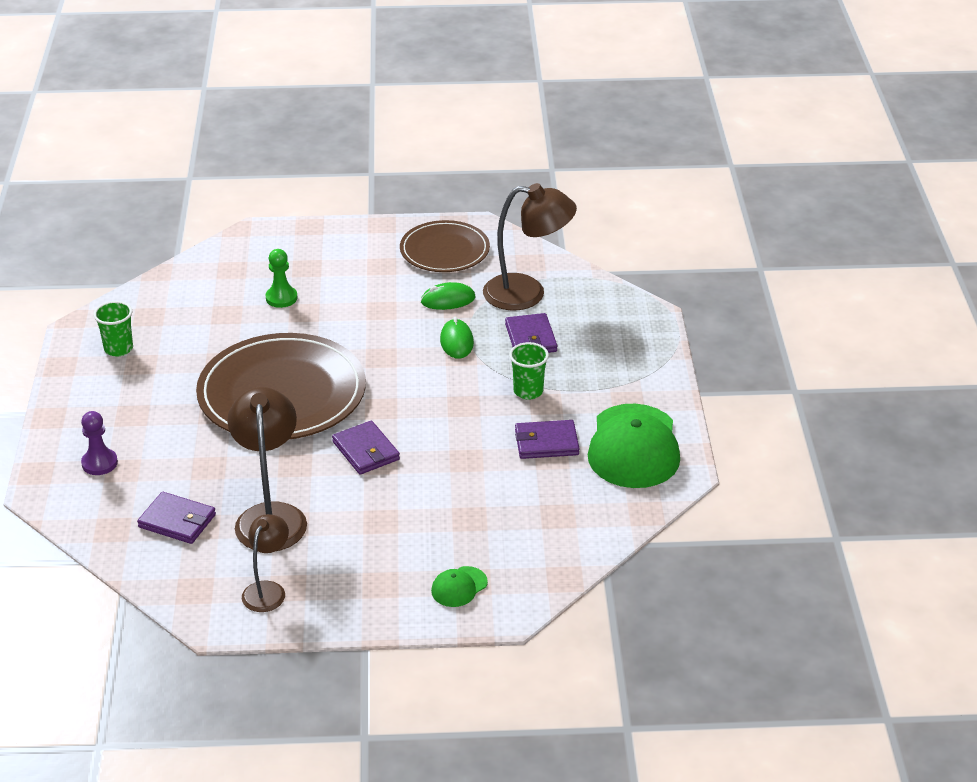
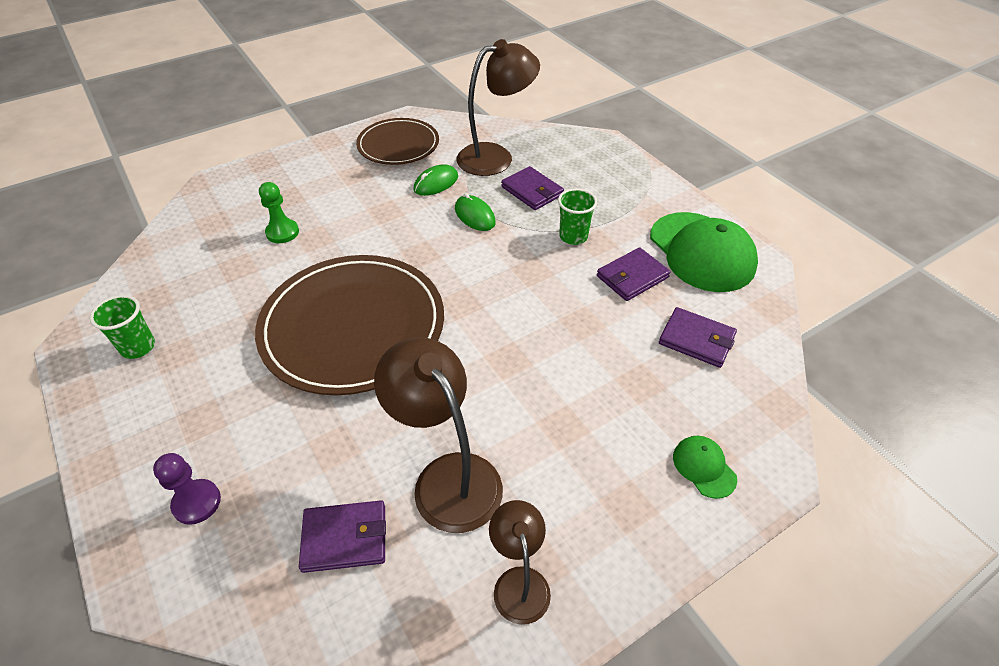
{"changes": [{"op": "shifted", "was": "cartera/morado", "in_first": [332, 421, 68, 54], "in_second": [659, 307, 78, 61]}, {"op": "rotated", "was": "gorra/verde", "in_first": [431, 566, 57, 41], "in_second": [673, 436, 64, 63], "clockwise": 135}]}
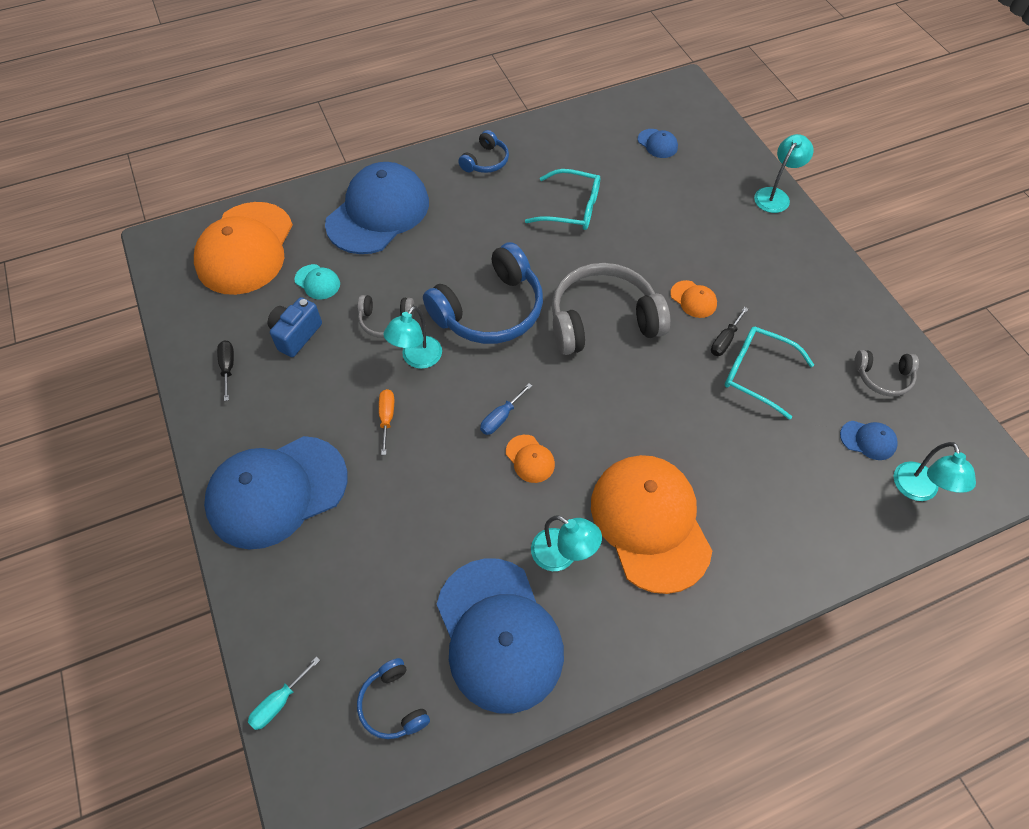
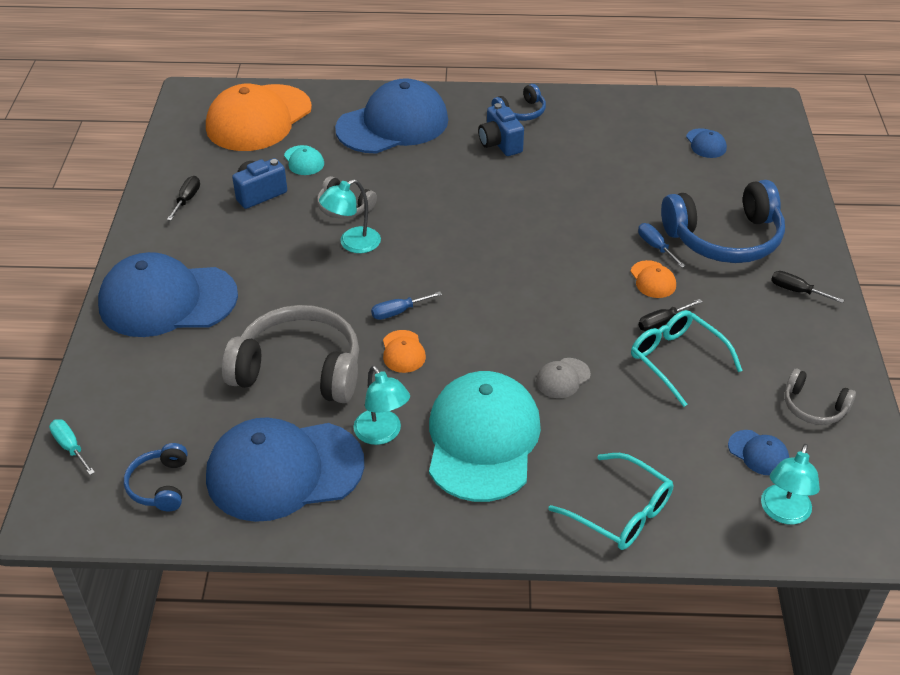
{"changes": [{"op": "rotated", "was": "destornillador/turquesa", "in_first": [248, 656, 72, 74], "in_second": [49, 419, 46, 56], "clockwise": 75}, {"op": "rotated", "was": "gorra/azul", "in_first": [437, 558, 127, 155], "in_second": [206, 417, 158, 105], "clockwise": 75}, {"op": "shifted", "was": "auriculares/gris", "in_first": [552, 263, 118, 92], "in_second": [222, 305, 137, 98]}, {"op": "repainted", "was": "gorra/naranja", "now": "gorra/turquesa", "in_first": [591, 455, 121, 139], "in_second": [429, 371, 112, 131]}, {"op": "new", "now": "cámara/azul", "in_second": [478, 103, 46, 53]}, {"op": "new", "now": "gorra/gris", "in_second": [536, 358, 55, 40]}, {"op": "shifted", "was": "gafas/turquesa", "in_first": [525, 169, 75, 61], "in_second": [548, 453, 125, 97]}, {"op": "new", "now": "destornillador/azul", "in_second": [638, 223, 47, 45]}, {"op": "shifted", "was": "auriculares/azul", "in_first": [423, 242, 120, 102], "in_second": [661, 180, 124, 83]}, {"op": "new", "now": "destornillador/negro", "in_second": [771, 271, 73, 32]}, {"op": "gone", "was": "destornillador/naranja", "in_first": [379, 389, 15, 66]}, {"op": "gone", "was": "lámpara/turquesa", "in_first": [754, 134, 60, 79]}]}
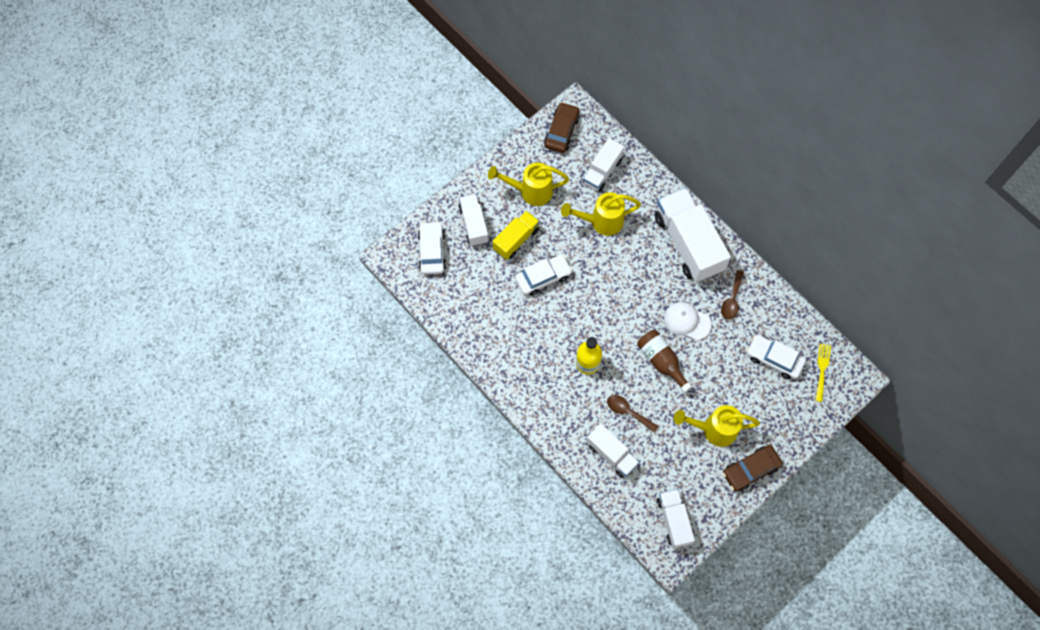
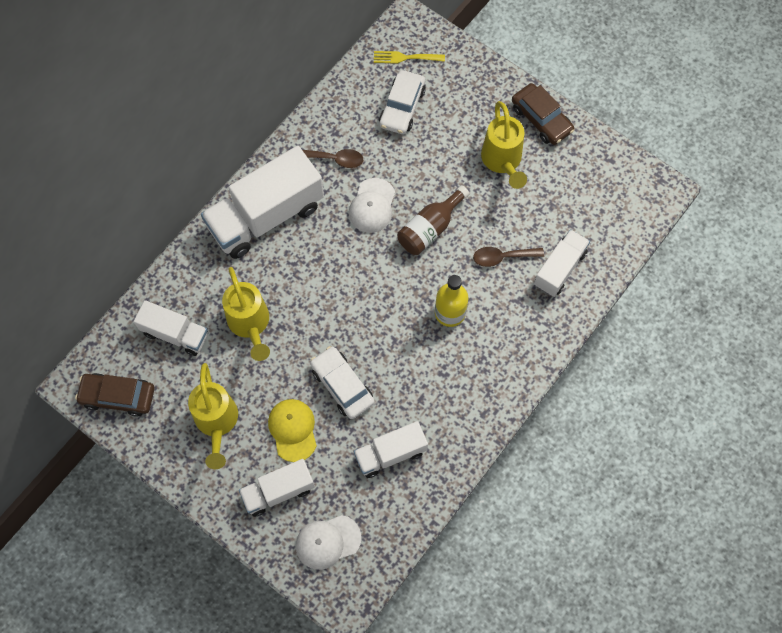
{"changes": [{"op": "swapped", "was": "camión/amarillo", "now": "gorra/amarillo", "in_first": [493, 211, 47, 49], "in_second": [268, 399, 49, 63]}, {"op": "swapped", "was": "coche/blanco", "now": "gorra/blanco", "in_first": [418, 221, 28, 53], "in_second": [296, 515, 65, 55]}, {"op": "shifted", "was": "camión/blanco", "in_first": [657, 489, 38, 60], "in_second": [353, 421, 75, 57]}, {"op": "rotated", "was": "cuchara/marrón", "in_first": [607, 395, 52, 38], "in_second": [473, 247, 71, 20], "clockwise": 60}]}
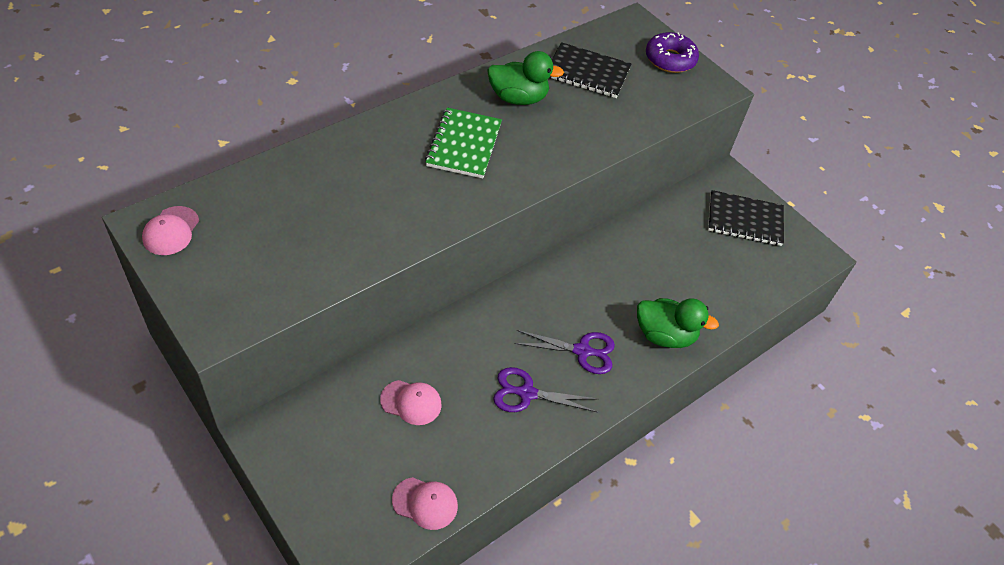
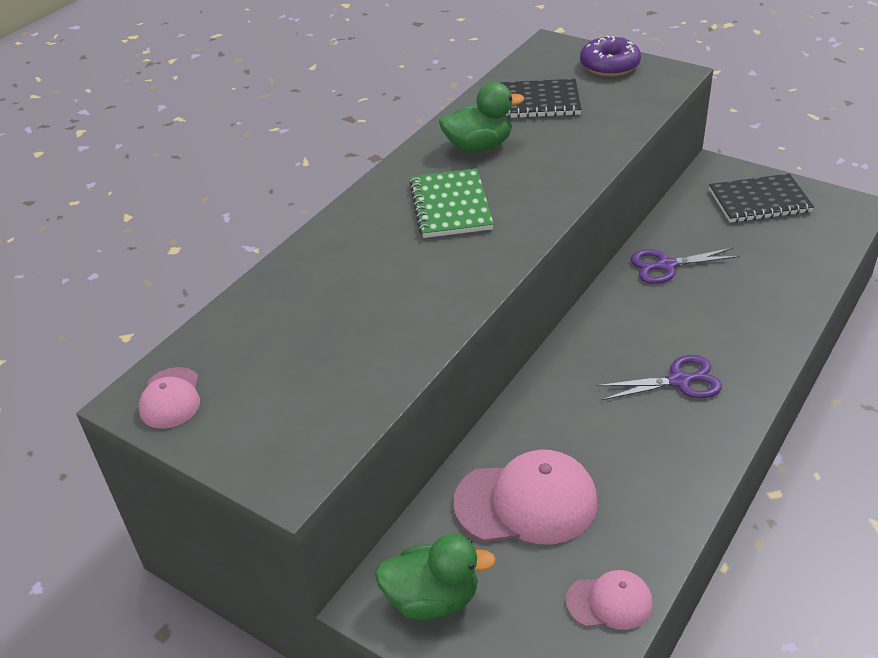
{"changes": [{"op": "shifted", "was": "pato/verde", "in_first": [637, 298, 82, 50], "in_second": [375, 534, 121, 86]}, {"op": "scaled", "was": "gorra/rosa", "in_first": [380, 380, 62, 45], "in_second": [453, 450, 145, 95], "ratio": 1.83}, {"op": "shifted", "was": "tijeras/morado", "in_first": [493, 367, 104, 45], "in_second": [631, 248, 109, 36]}]}
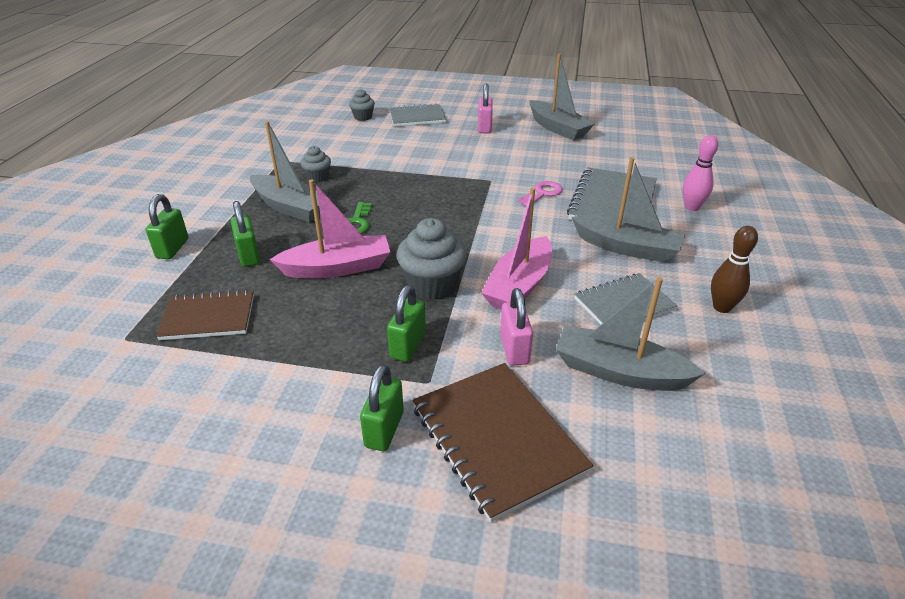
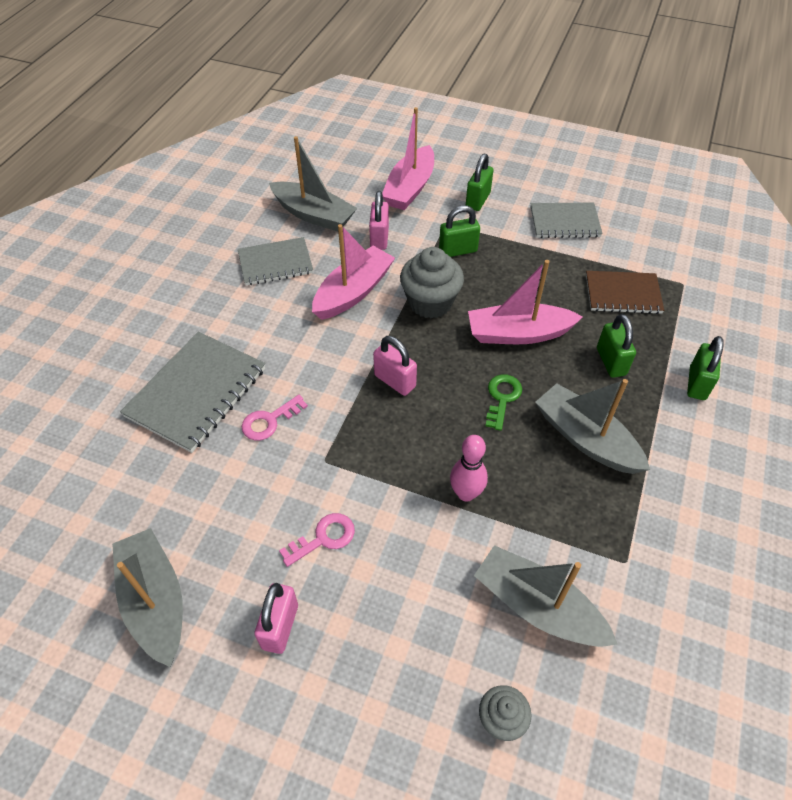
{"changes": [{"op": "new", "now": "llave/rosa", "in_second": [279, 513, 76, 54]}, {"op": "new", "now": "candado/rosa", "in_second": [373, 336, 44, 60]}, {"op": "swapped", "was": "cuaderno/marrón", "now": "barco/rosa", "in_first": [413, 363, 180, 159], "in_second": [382, 107, 52, 103]}, {"op": "rotated", "was": "candado/verde", "in_first": [387, 285, 39, 77], "in_second": [439, 206, 41, 51], "clockwise": 45}, {"op": "shifted", "was": "bolo/rosa", "in_first": [683, 135, 35, 76], "in_second": [450, 435, 38, 67]}, {"op": "shifted", "was": "barco/gris", "in_first": [572, 157, 113, 105], "in_second": [474, 545, 144, 102]}, {"op": "shifted", "was": "cuaderno/gris", "in_first": [389, 103, 57, 23], "in_second": [531, 203, 72, 35]}, {"op": "gone", "was": "magdalena/gris", "in_first": [300, 146, 31, 36]}, {"op": "gone", "was": "bolo/marrón", "in_first": [711, 226, 47, 87]}]}
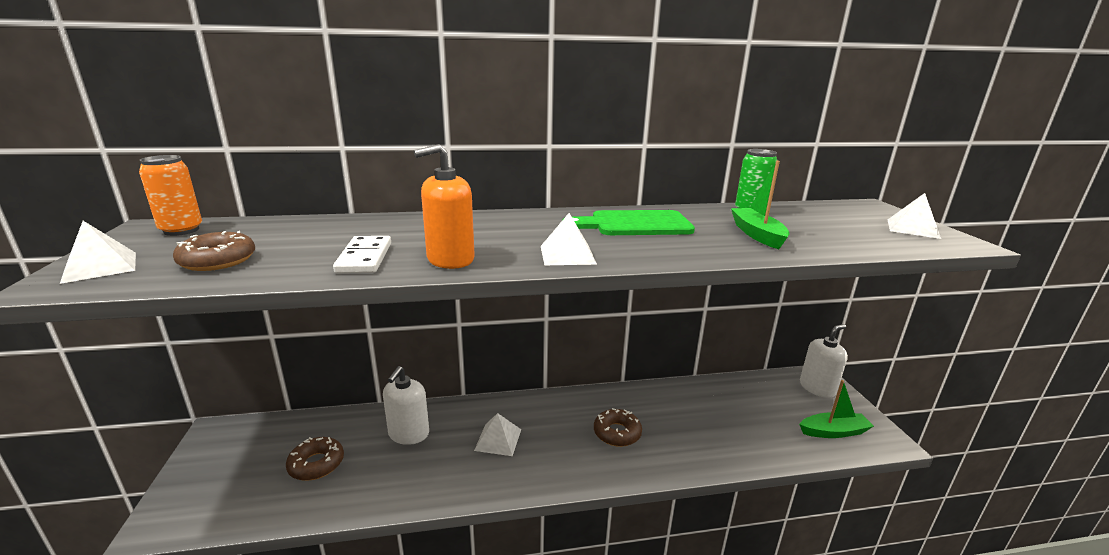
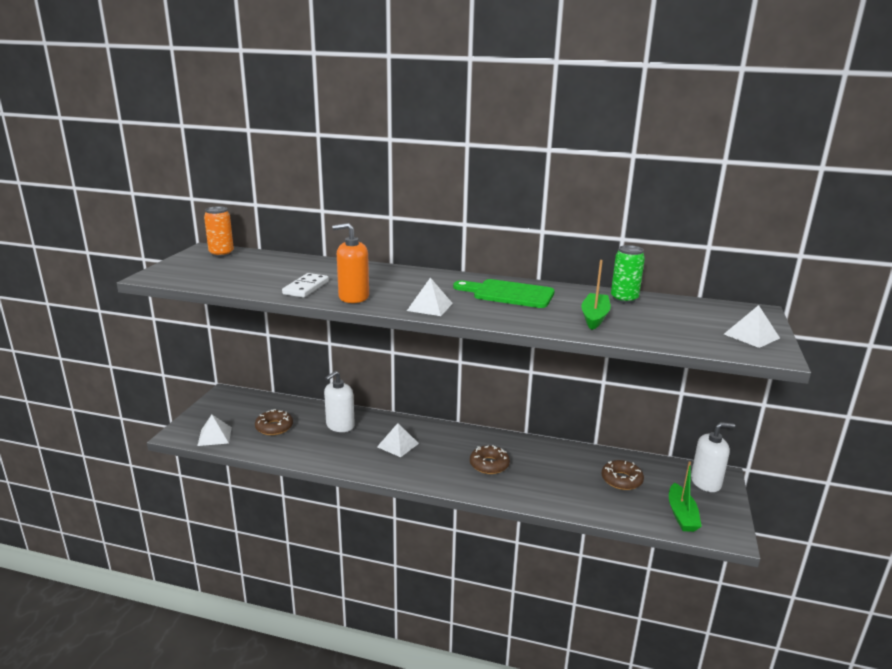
{"changes": [{"op": "shifted", "was": "pirámide/blanco", "in_first": [60, 221, 76, 63], "in_second": [197, 415, 35, 31]}, {"op": "shifted", "was": "rosquilla/marrón", "in_first": [173, 231, 82, 40], "in_second": [602, 460, 42, 30]}, {"op": "rotated", "was": "barco/verde", "in_first": [799, 380, 75, 58], "in_second": [669, 461, 33, 71], "clockwise": 75}]}
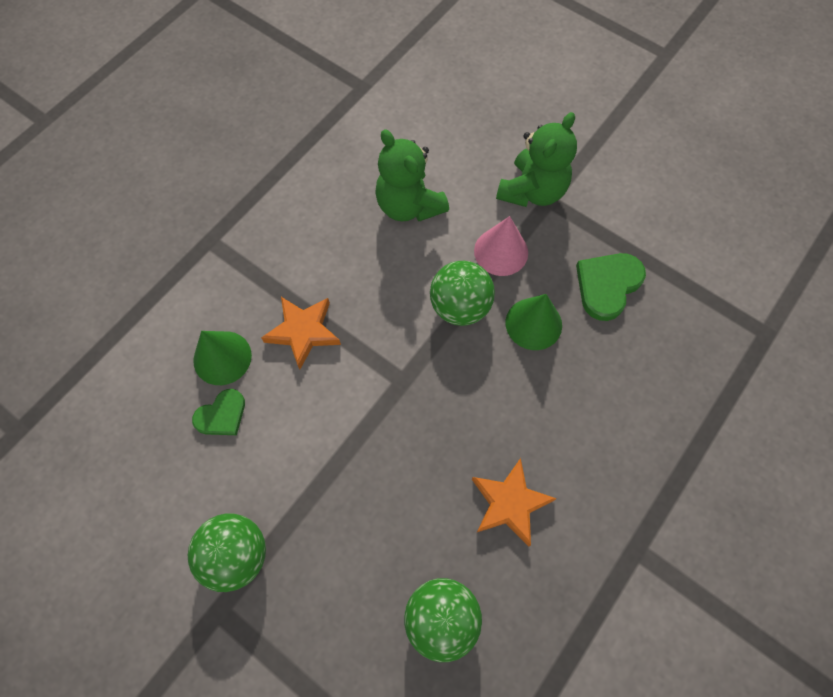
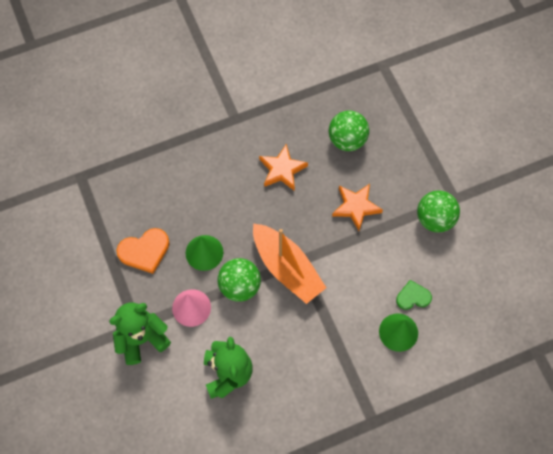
{"changes": [{"op": "repainted", "was": "corazón/verde", "now": "corazón/naranja", "in_first": [576, 253, 70, 68], "in_second": [116, 228, 54, 46]}, {"op": "new", "now": "barco/naranja", "in_second": [253, 223, 73, 81]}, {"op": "shifted", "was": "estrella/naranja", "in_first": [261, 297, 80, 73], "in_second": [332, 184, 51, 47]}]}
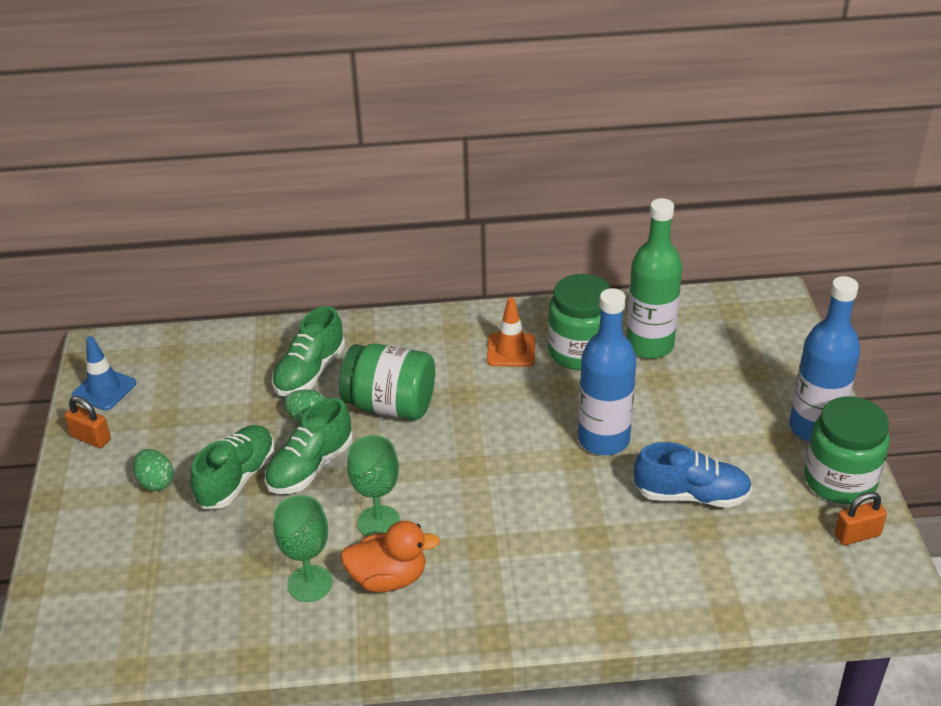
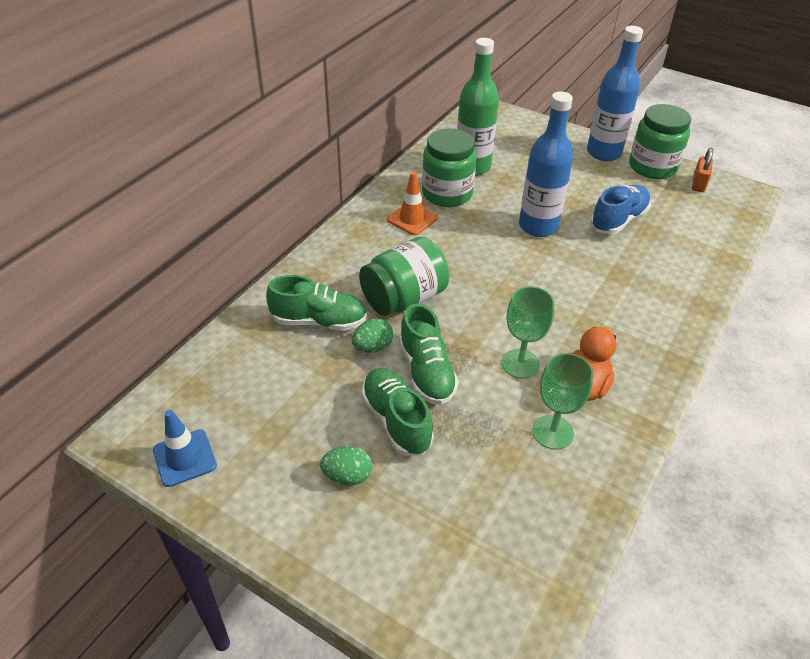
{"changes": [{"op": "rotated", "was": "zapato/verde", "in_first": [272, 306, 73, 90], "in_second": [266, 275, 101, 56], "clockwise": -60}, {"op": "gone", "was": "candado/naranja", "in_first": [64, 396, 47, 52]}]}
